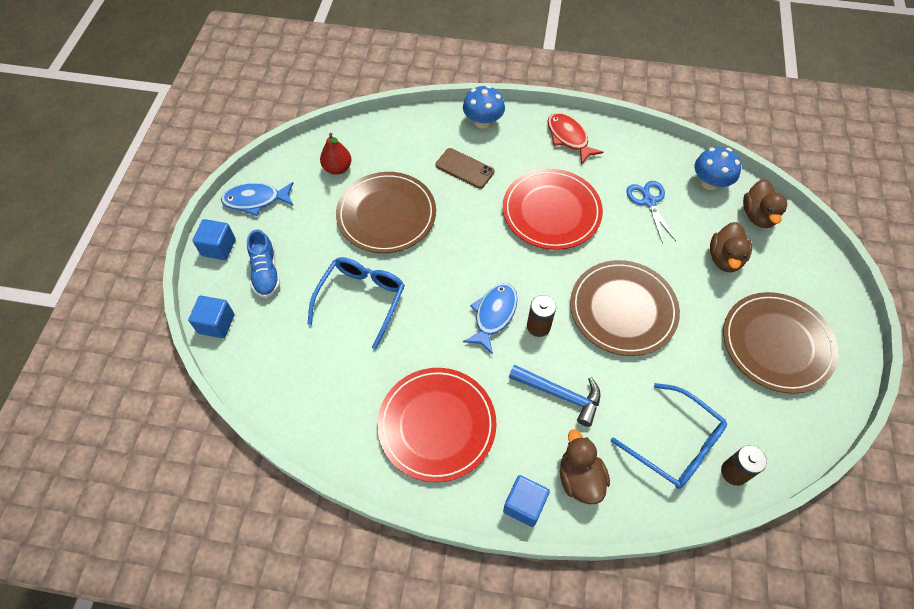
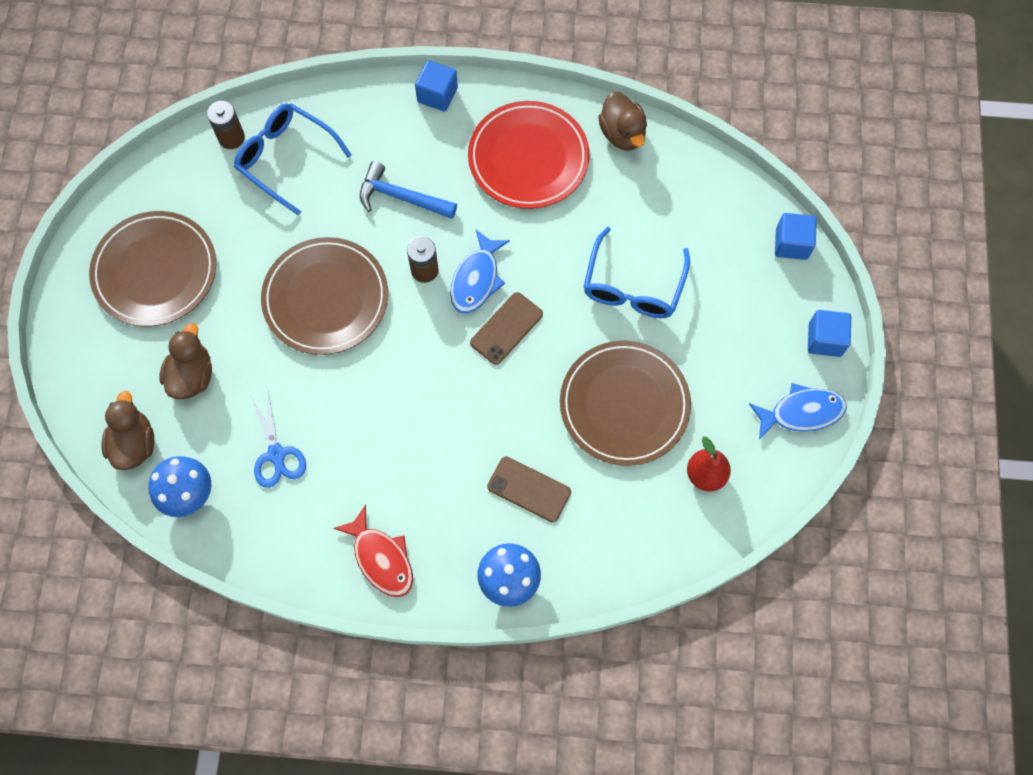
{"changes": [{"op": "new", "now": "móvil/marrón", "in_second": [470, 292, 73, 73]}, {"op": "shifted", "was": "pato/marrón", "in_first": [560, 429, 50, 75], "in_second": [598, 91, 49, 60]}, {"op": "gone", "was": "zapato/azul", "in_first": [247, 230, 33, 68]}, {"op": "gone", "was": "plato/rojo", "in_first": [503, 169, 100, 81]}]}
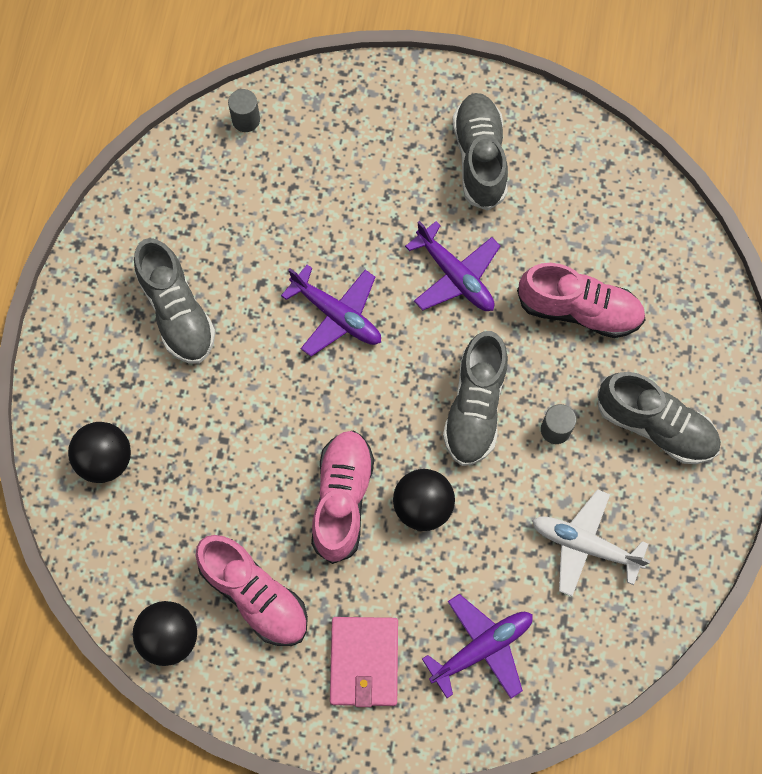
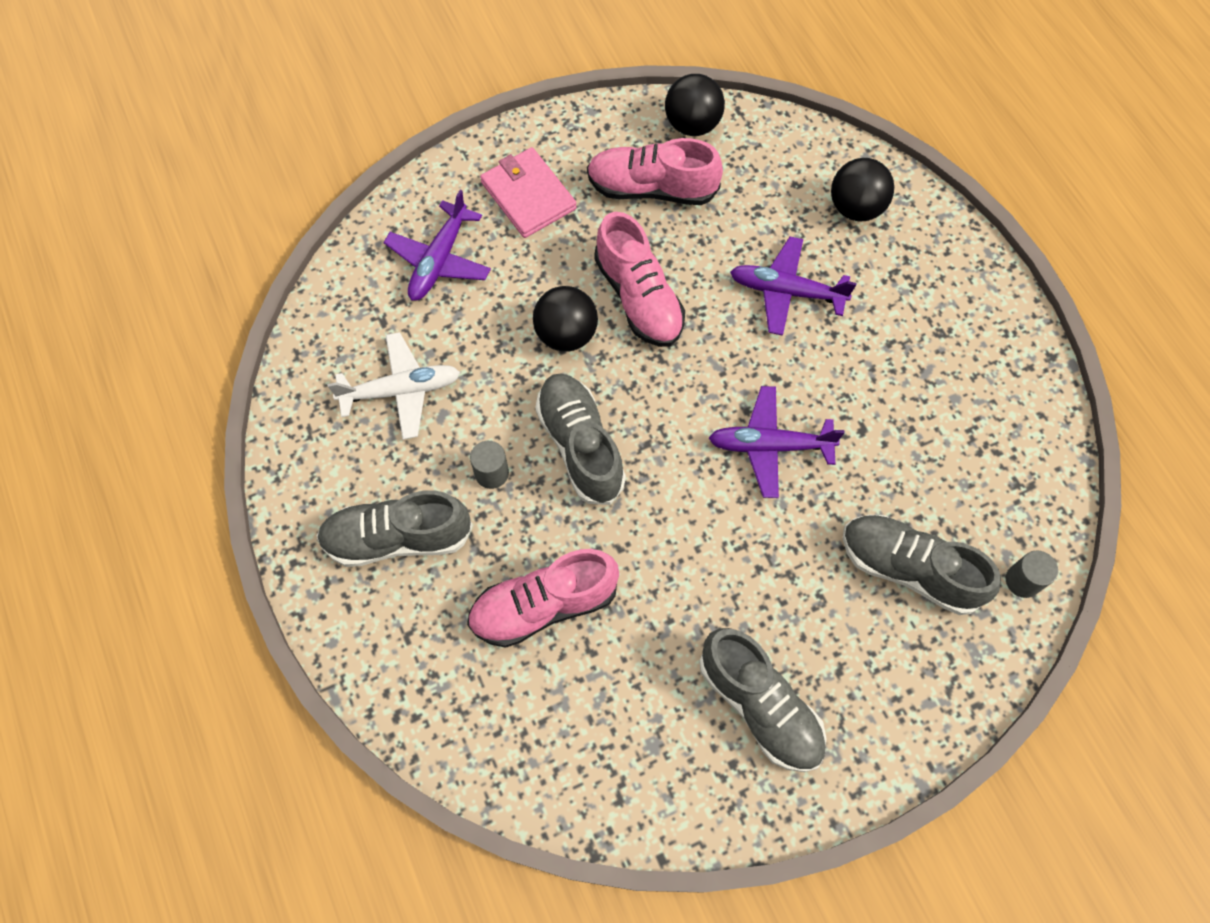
{"changes": [{"op": "shifted", "was": "avión/morado", "in_first": [405, 221, 95, 90], "in_second": [730, 236, 127, 100]}, {"op": "shifted", "was": "zapato/gris", "in_first": [134, 238, 82, 126], "in_second": [843, 515, 158, 100]}]}
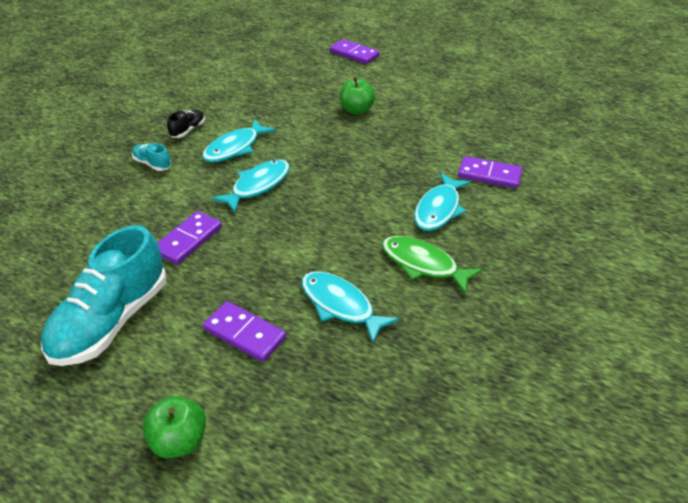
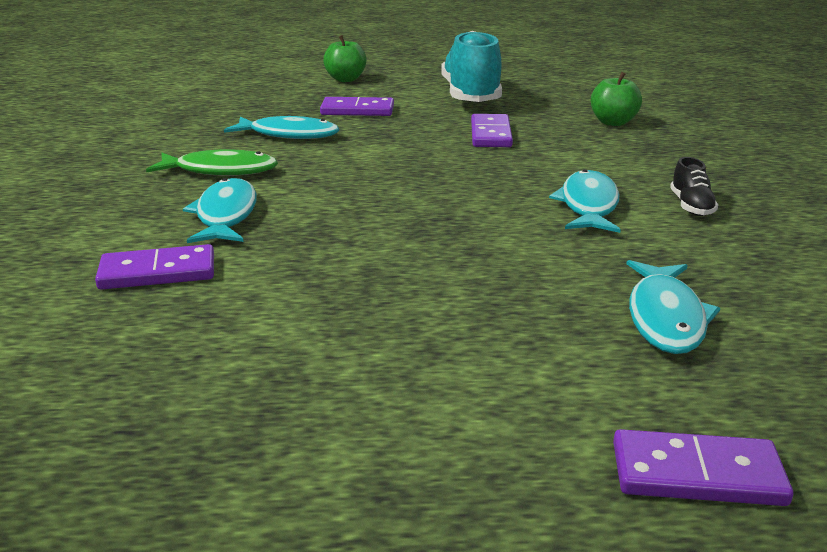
{"changes": [{"op": "shifted", "was": "manzana/verde", "in_first": [340, 77, 35, 38], "in_second": [591, 72, 51, 54]}, {"op": "shifted", "was": "pez/turquesa", "in_first": [211, 159, 79, 54], "in_second": [626, 260, 94, 94]}, {"op": "gone", "was": "zapato/turquesa", "in_first": [132, 143, 40, 28]}]}
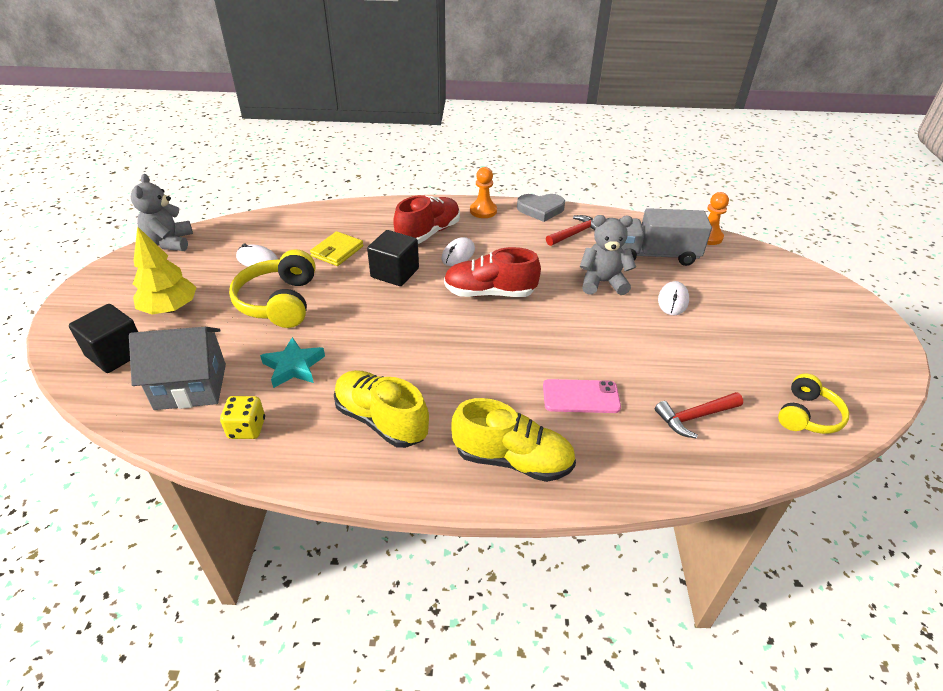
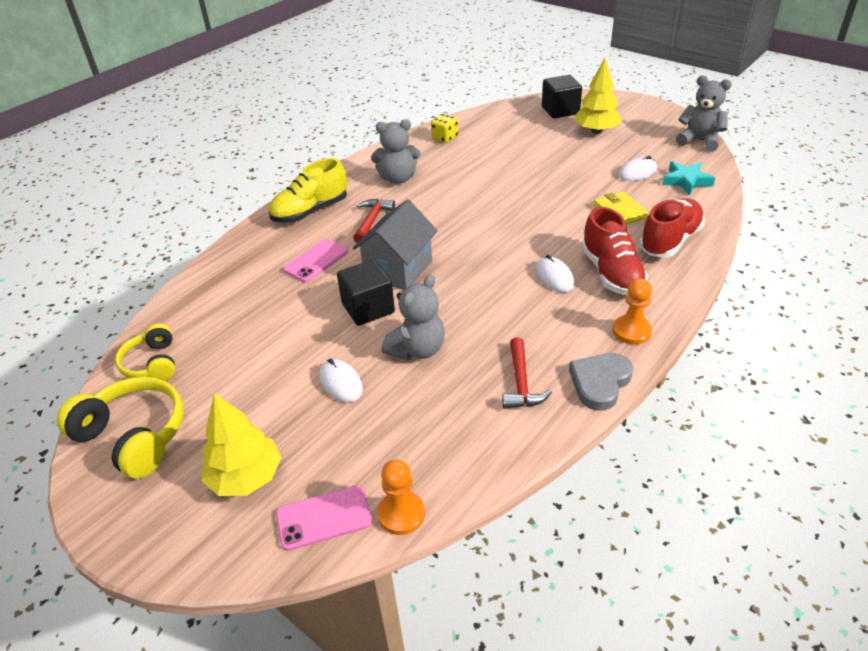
{"changes": [{"op": "shifted", "was": "auriculares/amarillo", "in_first": [229, 249, 86, 79], "in_second": [57, 377, 127, 102]}, {"op": "new", "now": "árbol/amarillo", "in_second": [201, 393, 80, 103]}, {"op": "new", "now": "móvil/rosa", "in_second": [276, 485, 96, 66]}, {"op": "shifted", "was": "cubo/negro", "in_first": [367, 230, 52, 56], "in_second": [337, 260, 58, 66]}, {"op": "shifted", "was": "martillo/rojo", "in_first": [655, 392, 88, 47], "in_second": [353, 199, 42, 44]}, {"op": "shifted", "was": "casa/gris", "in_first": [129, 327, 97, 83], "in_second": [353, 199, 85, 91]}, {"op": "swapped", "was": "zapato/amarillo", "now": "osito/gris", "in_first": [334, 370, 95, 78], "in_second": [371, 119, 50, 65]}, {"op": "shifted", "was": "zapato/rojo", "in_first": [444, 247, 97, 50], "in_second": [639, 198, 66, 59]}, {"op": "shifted", "was": "estrella/turquesa", "in_first": [260, 337, 65, 51], "in_second": [662, 161, 53, 34]}, {"op": "gone", "was": "camión/gris", "in_first": [619, 208, 93, 58]}]}
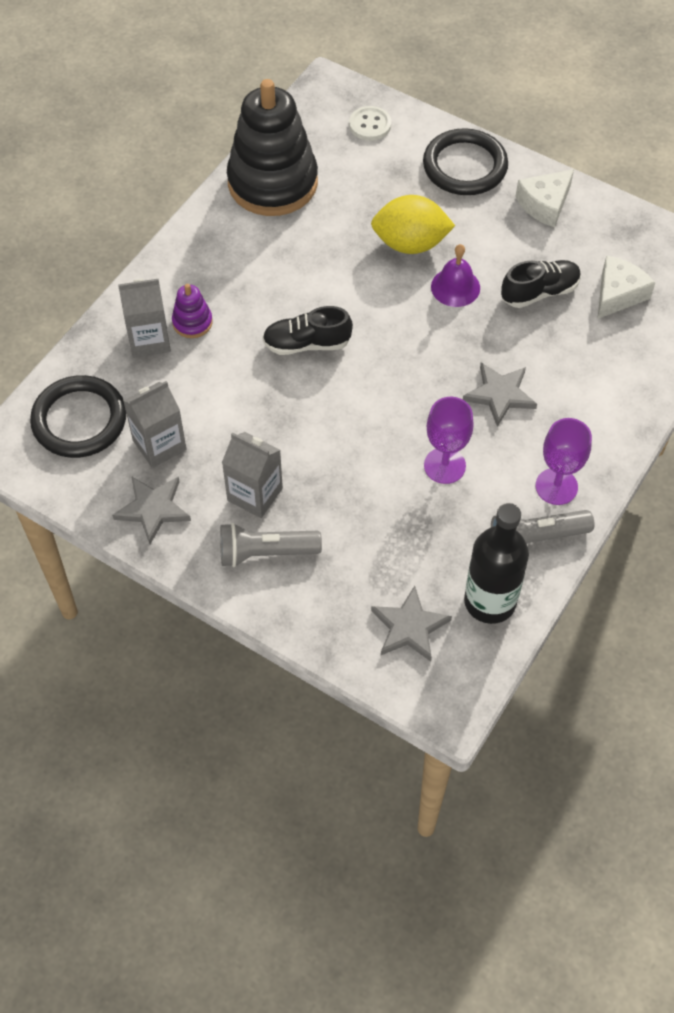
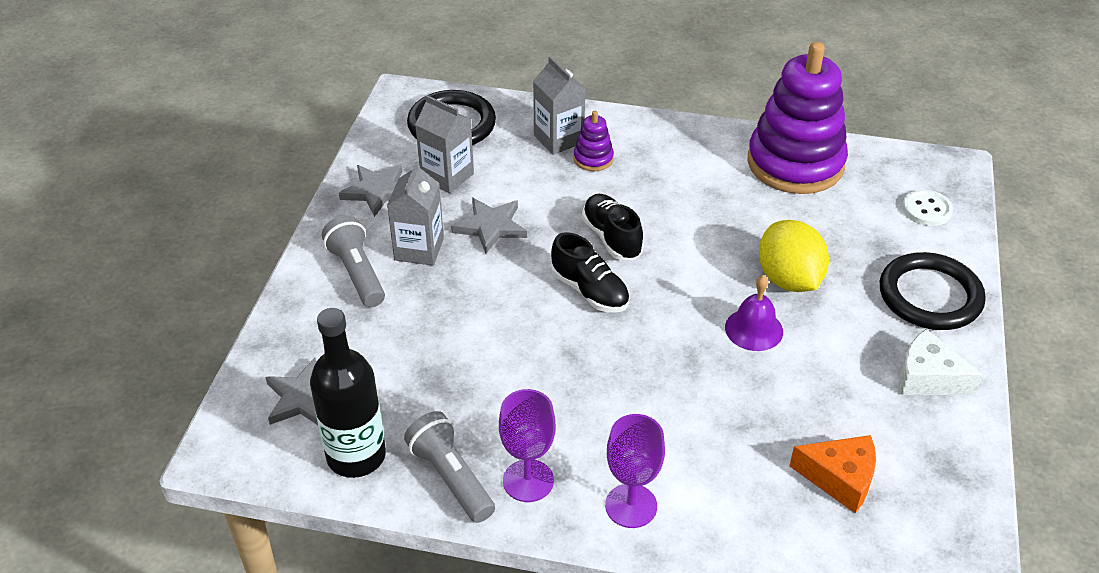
{"changes": [{"op": "shifted", "was": "estrella/gris", "in_first": [463, 362, 74, 65], "in_second": [451, 198, 76, 56]}, {"op": "shifted", "was": "zapato/negro", "in_first": [501, 260, 80, 48], "in_second": [551, 232, 79, 81]}, {"op": "shifted", "was": "copa/morado", "in_first": [424, 397, 50, 87], "in_second": [605, 414, 60, 114]}, {"op": "repainted", "was": "juguete apilable/negro", "now": "juguete apilable/morado", "in_first": [227, 79, 91, 137], "in_second": [748, 42, 100, 152]}, {"op": "repainted", "was": "queso/blanco", "now": "queso/naranja", "in_first": [597, 256, 58, 63], "in_second": [789, 435, 87, 78]}]}
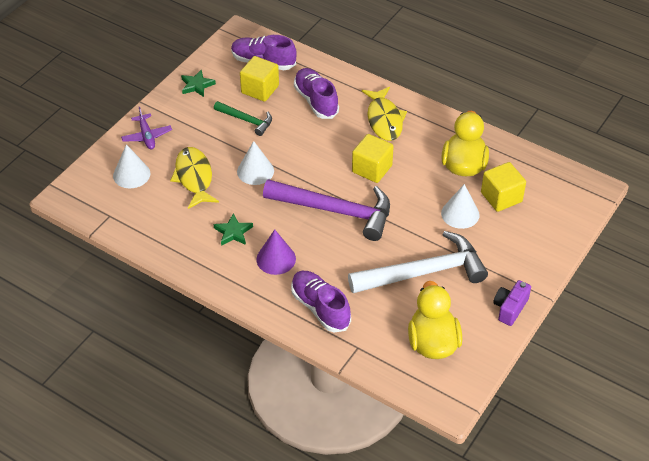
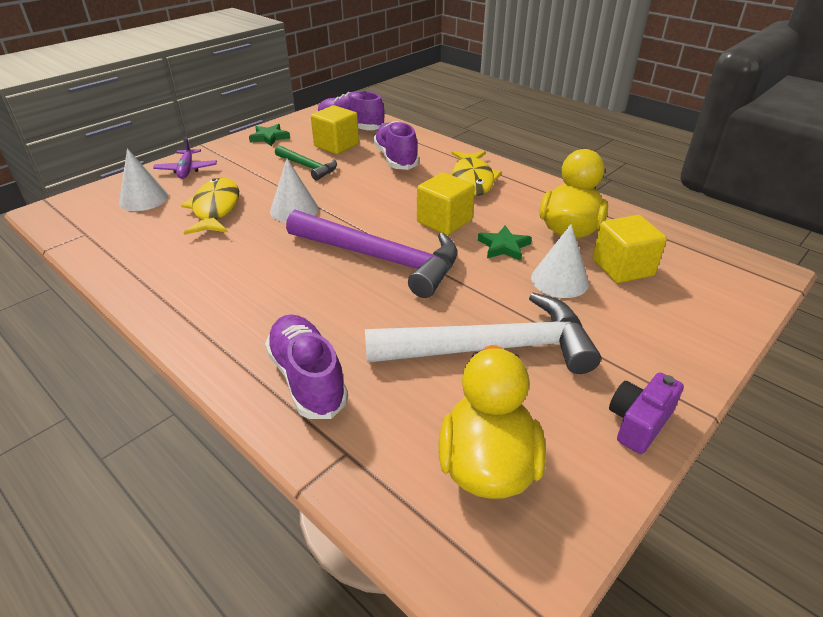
{"changes": [{"op": "shifted", "was": "estrella/verde", "in_first": [213, 213, 40, 33], "in_second": [478, 225, 54, 36]}, {"op": "gone", "was": "cono/morado", "in_first": [256, 229, 40, 46]}]}
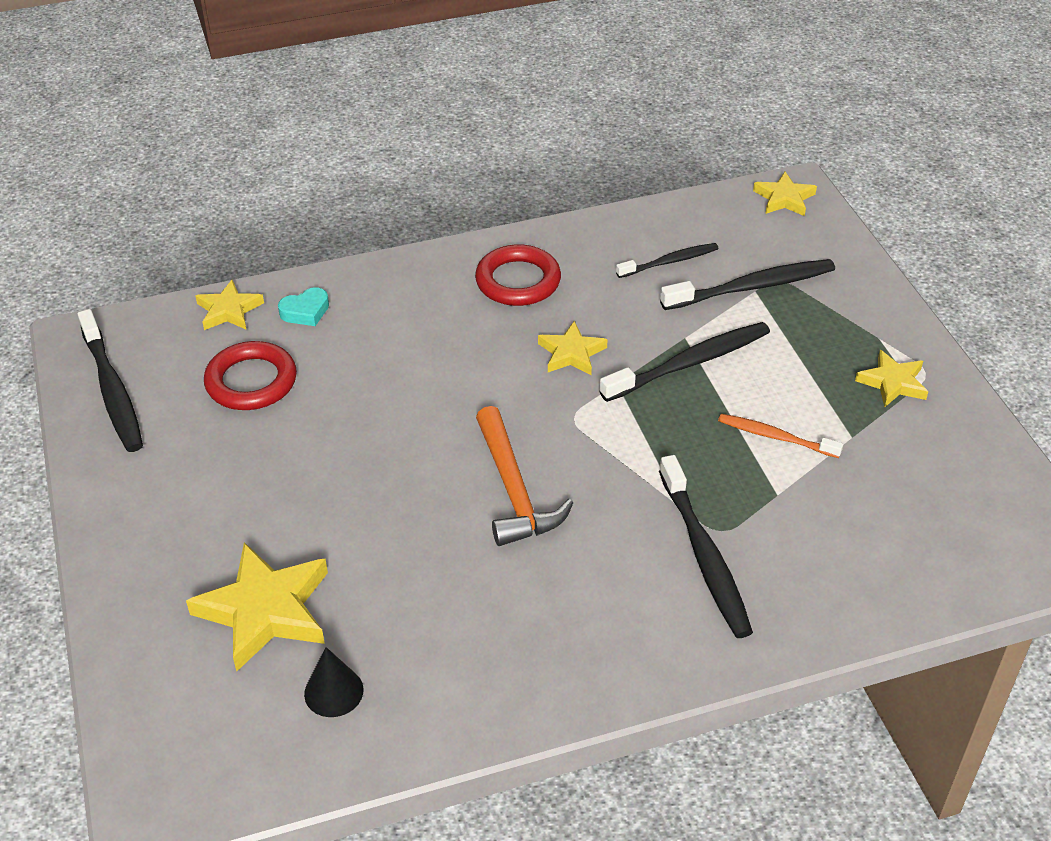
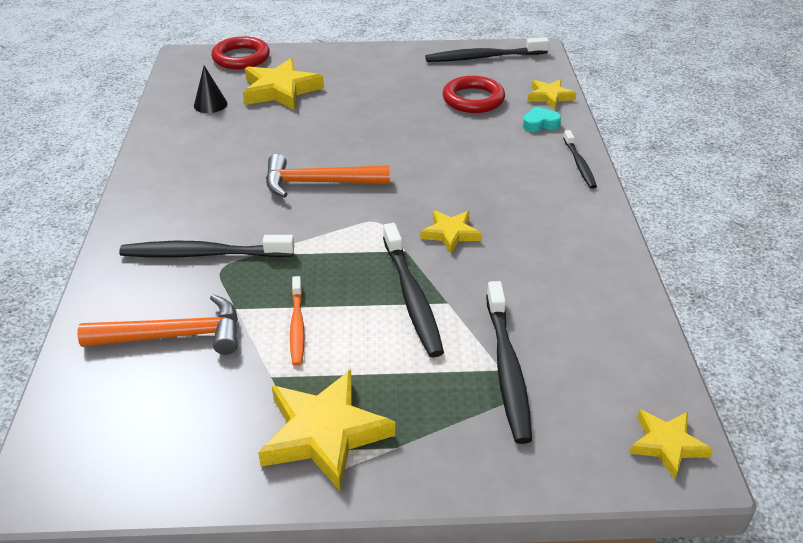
{"changes": [{"op": "new", "now": "martillo/naranja", "in_second": [78, 294, 160, 61]}, {"op": "shifted", "was": "anillo/rojo", "in_first": [475, 244, 86, 62], "in_second": [211, 36, 59, 33]}, {"op": "scaled", "was": "estrella/amarillo", "in_first": [855, 350, 73, 58], "in_second": [258, 370, 137, 121], "ratio": 1.73}, {"op": "rotated", "was": "cepillo de dientes/naranja", "in_first": [718, 414, 125, 44], "in_second": [290, 276, 15, 90], "clockwise": 135}, {"op": "rotated", "was": "corazón/turquesa", "in_first": [278, 287, 51, 39], "in_second": [523, 107, 38, 25], "clockwise": 90}, {"op": "shifted", "was": "cepillo de dientes/negro", "in_first": [616, 243, 103, 35], "in_second": [563, 130, 34, 59]}]}
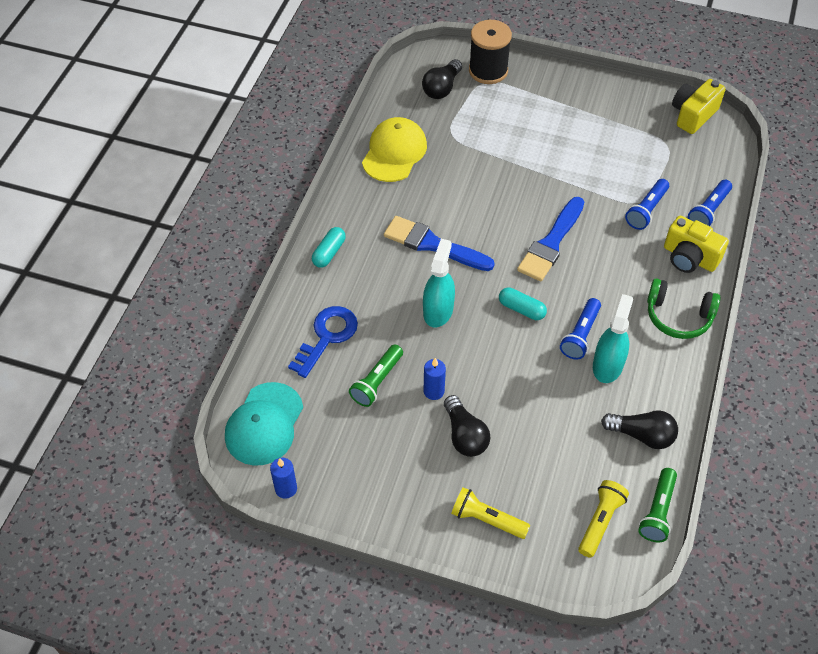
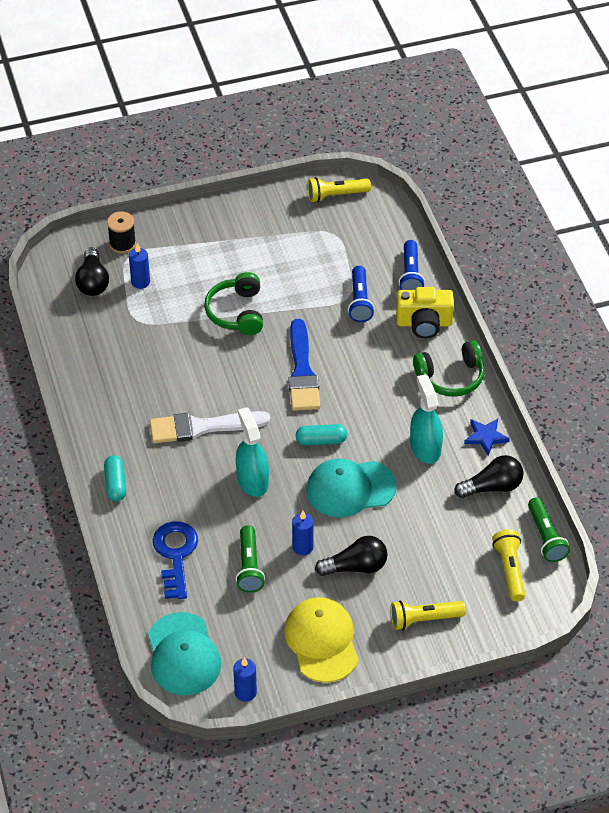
{"changes": [{"op": "scaled", "was": "carrete/negro", "in_first": [469, 20, 43, 64], "in_second": [107, 211, 29, 43], "ratio": 0.62}, {"op": "new", "now": "vela/azul", "in_second": [129, 243, 21, 46]}, {"op": "repainted", "was": "pincel/azul", "now": "pincel/blanco", "in_first": [384, 216, 111, 55], "in_second": [149, 411, 121, 33]}, {"op": "new", "now": "auriculares/verde", "in_second": [204, 272, 59, 63]}, {"op": "shifted", "was": "gorra/amarillo", "in_first": [362, 117, 65, 65], "in_second": [284, 597, 75, 86]}, {"op": "new", "now": "gorra/turquesa", "in_second": [306, 459, 91, 58]}, {"op": "swapped", "was": "cámara/amarillo", "now": "lámpara de mano/amarillo", "in_first": [672, 79, 54, 55], "in_second": [307, 177, 64, 26]}, {"op": "rotated", "was": "bombilla/negro", "in_first": [444, 395, 47, 62], "in_second": [315, 536, 73, 40], "clockwise": -45}, {"op": "new", "now": "estrella/azul", "in_second": [464, 419, 46, 37]}, {"op": "gone", "was": "lámpara de mano/azul", "in_first": [560, 298, 41, 62]}]}
